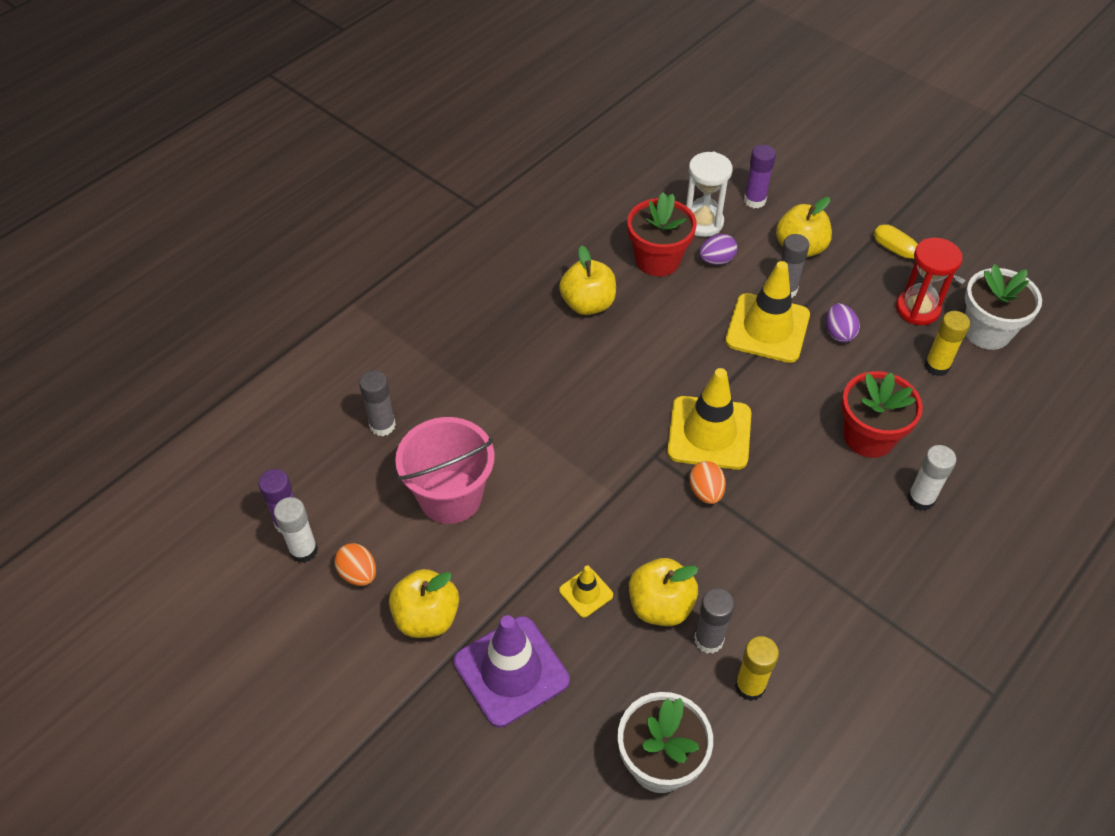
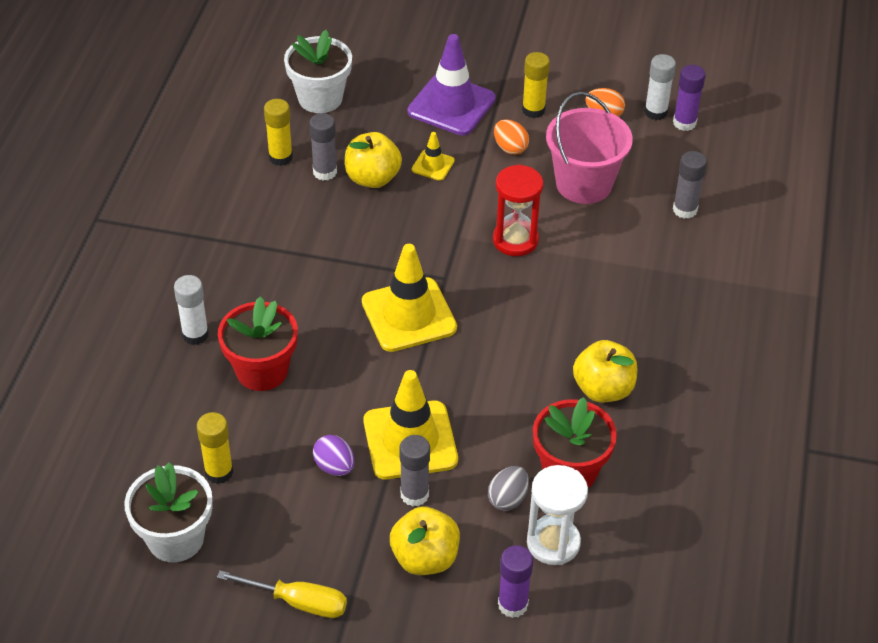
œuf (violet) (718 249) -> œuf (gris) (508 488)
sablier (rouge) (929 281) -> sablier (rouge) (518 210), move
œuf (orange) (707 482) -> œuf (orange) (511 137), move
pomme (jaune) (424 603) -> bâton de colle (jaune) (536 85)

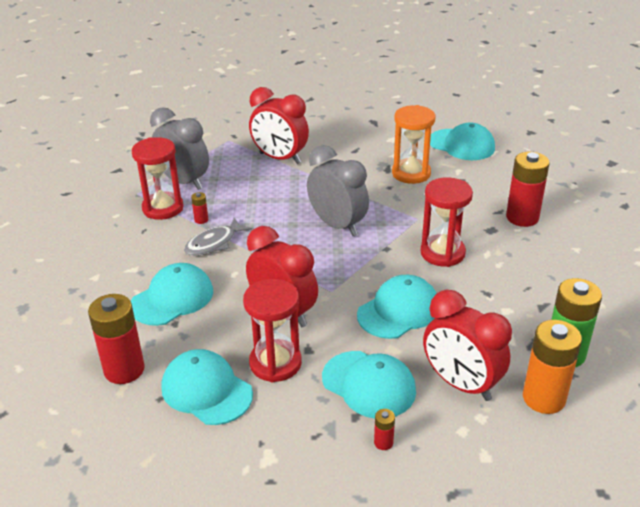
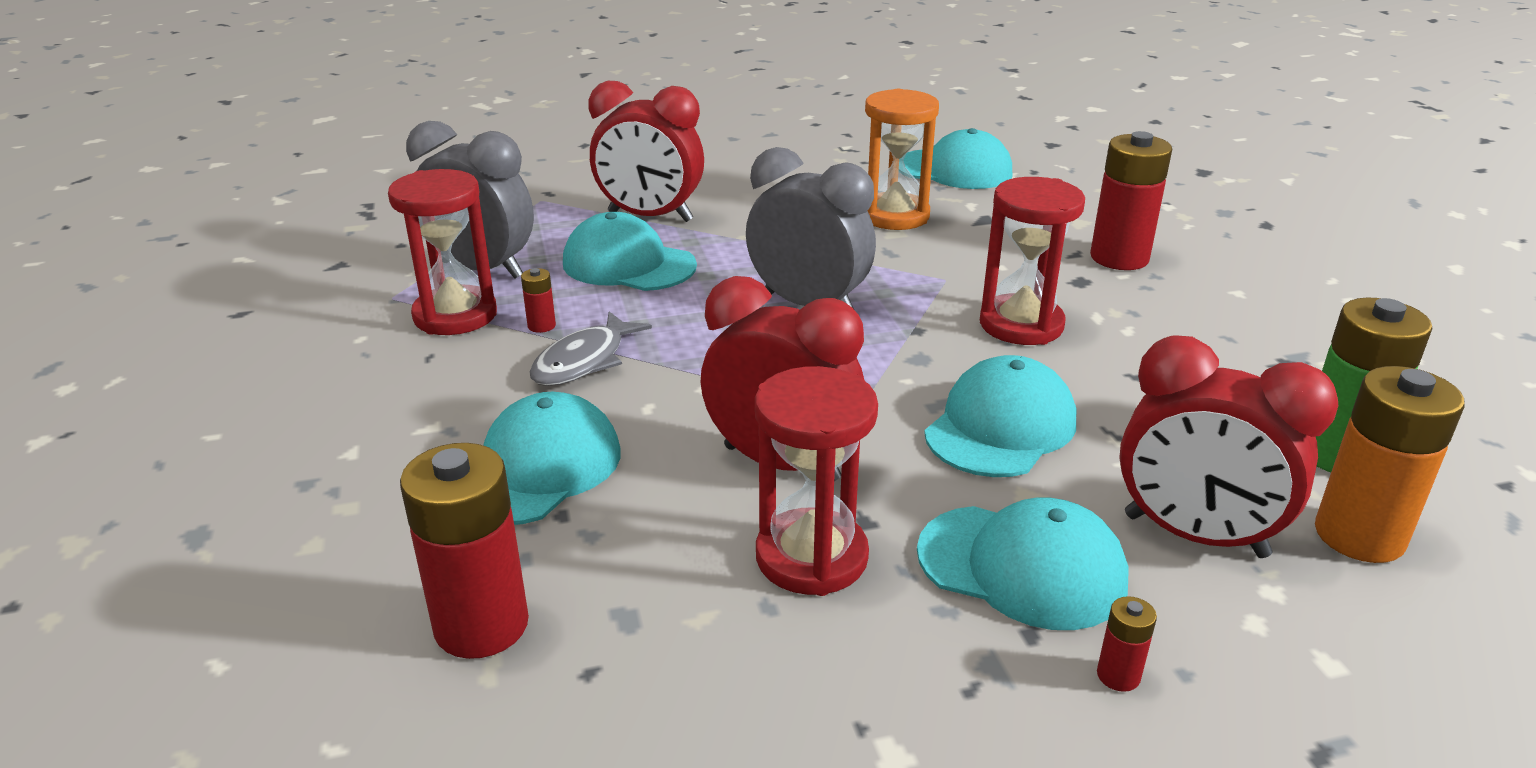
casquette (turquoise) (207 387) -> casquette (turquoise) (630 251), move

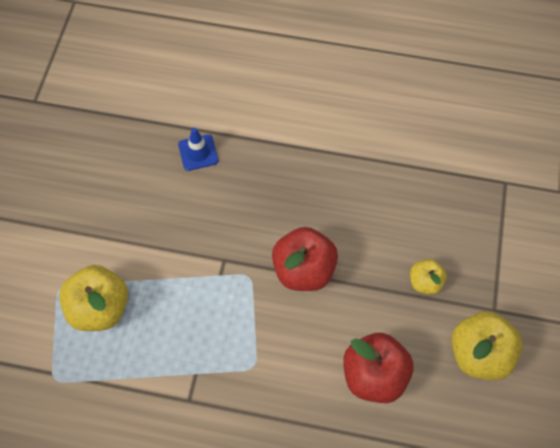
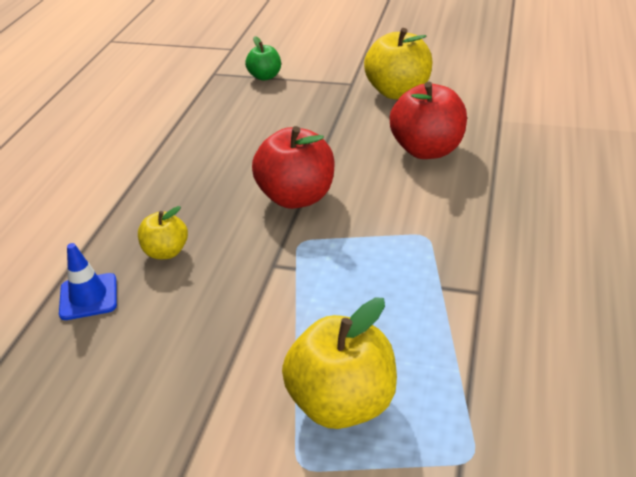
pomme (jaune) (428 277) -> pomme (jaune) (163 232), move
none -> pomme (vert) (263 58)

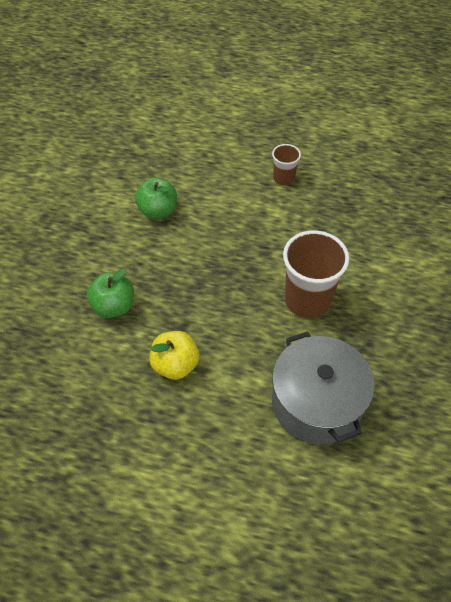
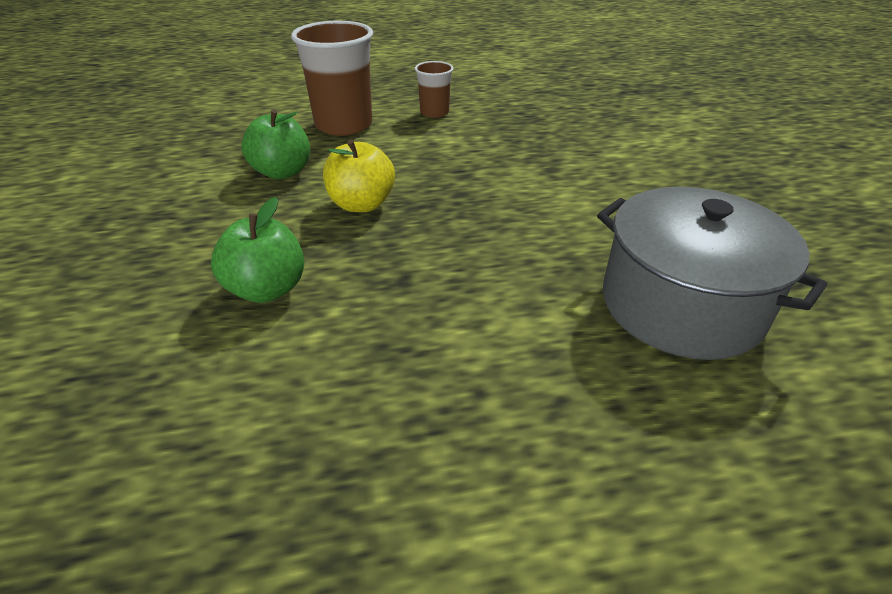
gobelet (marron) (316 274) -> gobelet (marron) (332 78), move
pomme (jaune) (174 355) -> pomme (jaune) (359 176), move

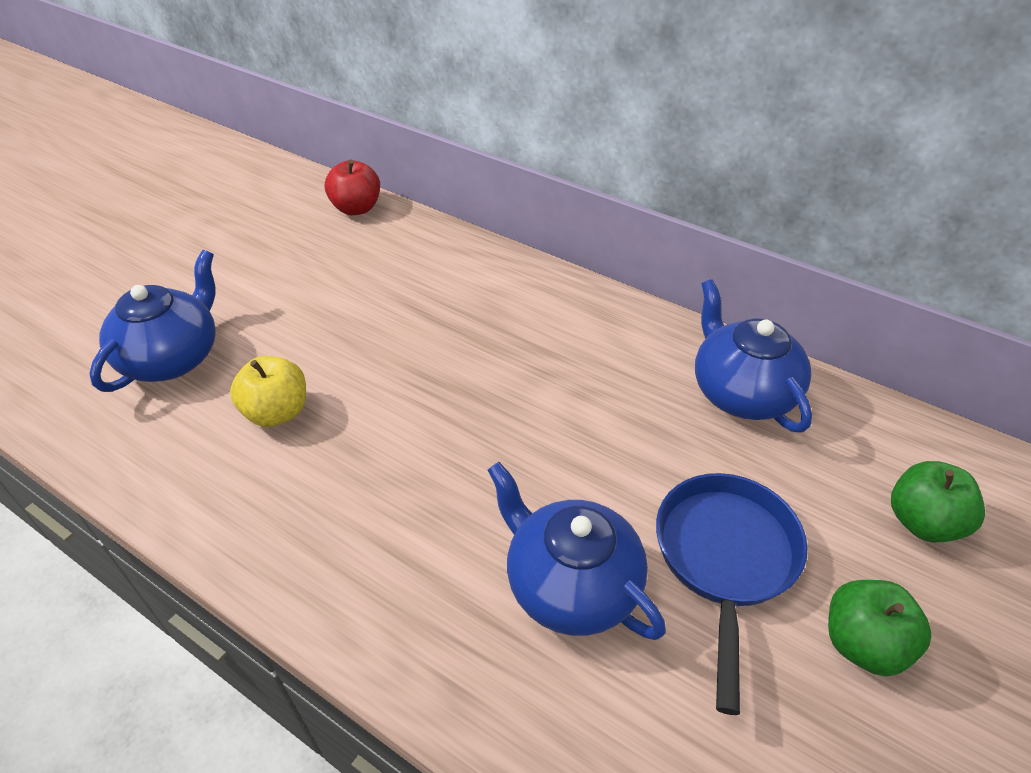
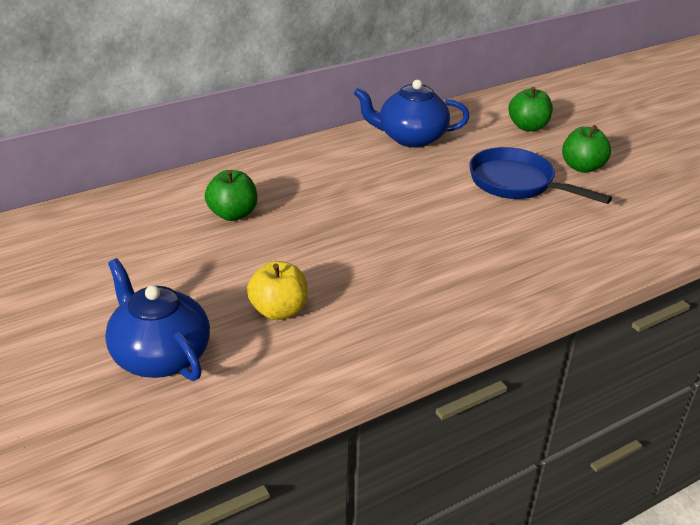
pomme (rouge) (352 187) -> none
théière (bleu) (577 551) -> none
none -> pomme (vert) (231 195)

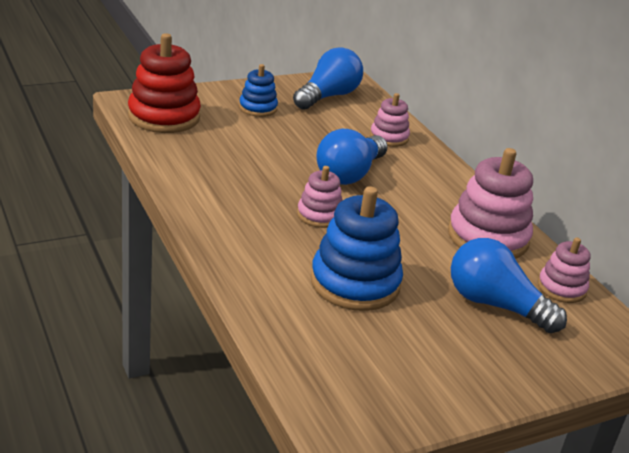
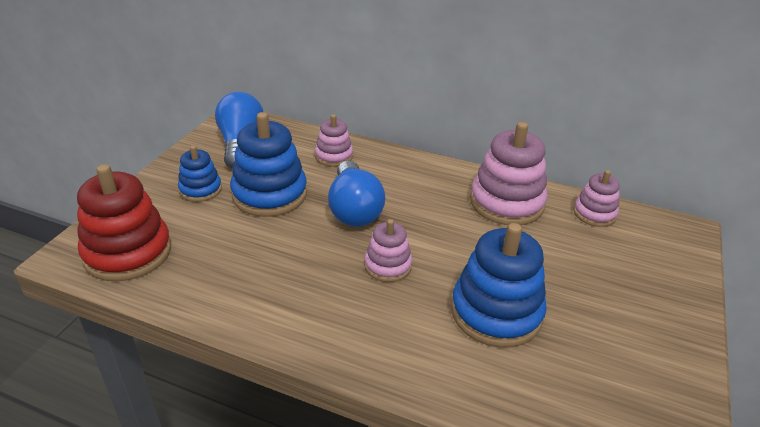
ampoule (bleu) (509 285) -> none
none -> jouet à empiler (bleu) (268 164)

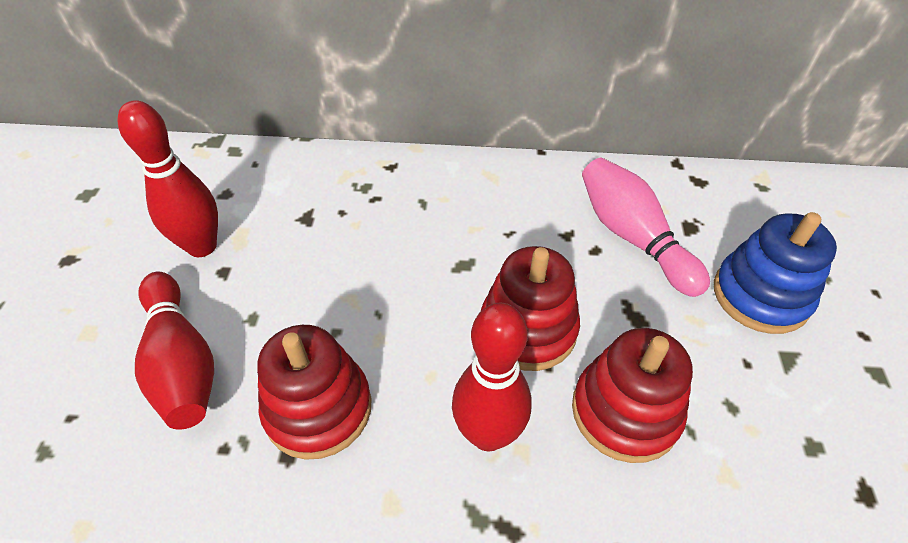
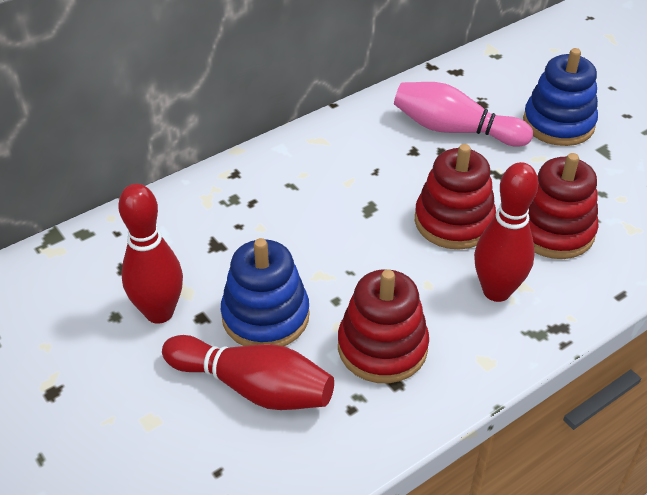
none -> jouet à empiler (bleu) (265 292)

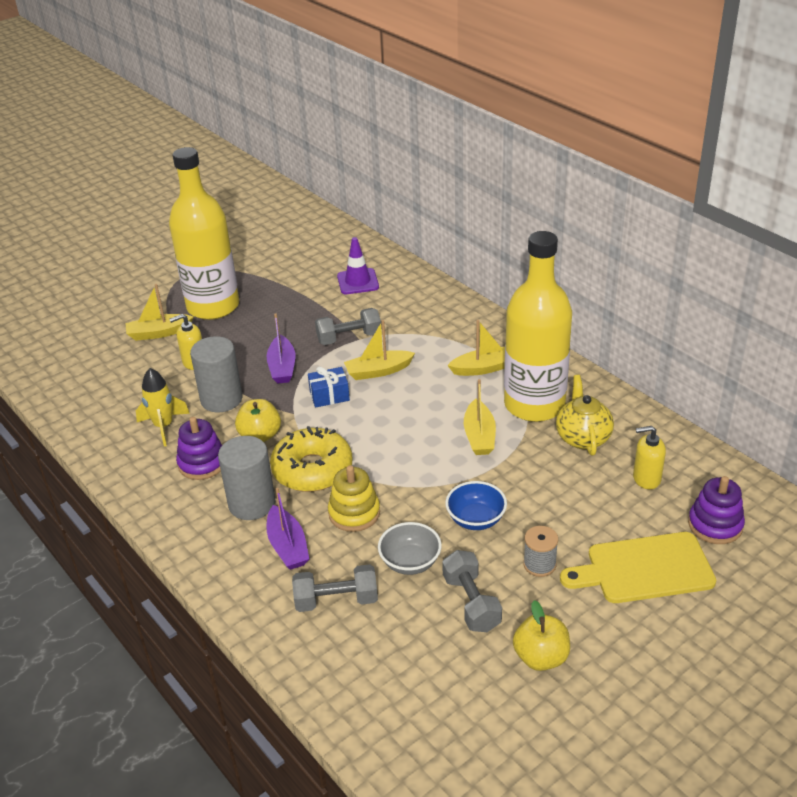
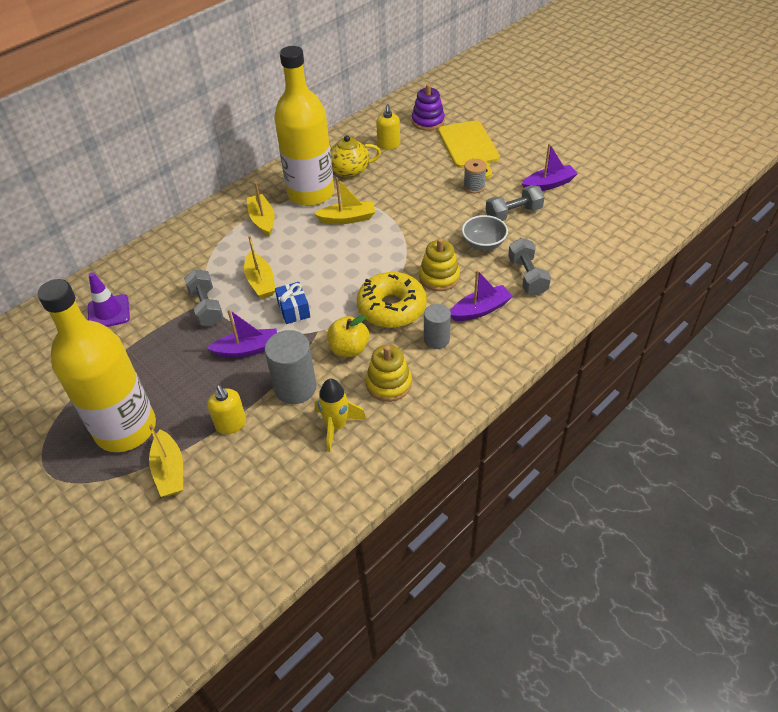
jouet à empiler (violet) (199 448) -> jouet à empiler (jaune) (389 373)
cylindre (gris) (247 478) -> cylindre (gris) (437 326), x0.64
bol (bleu) (476 505) -> none
pomme (jaune) (541 635) -> bateau (violet) (550 167)

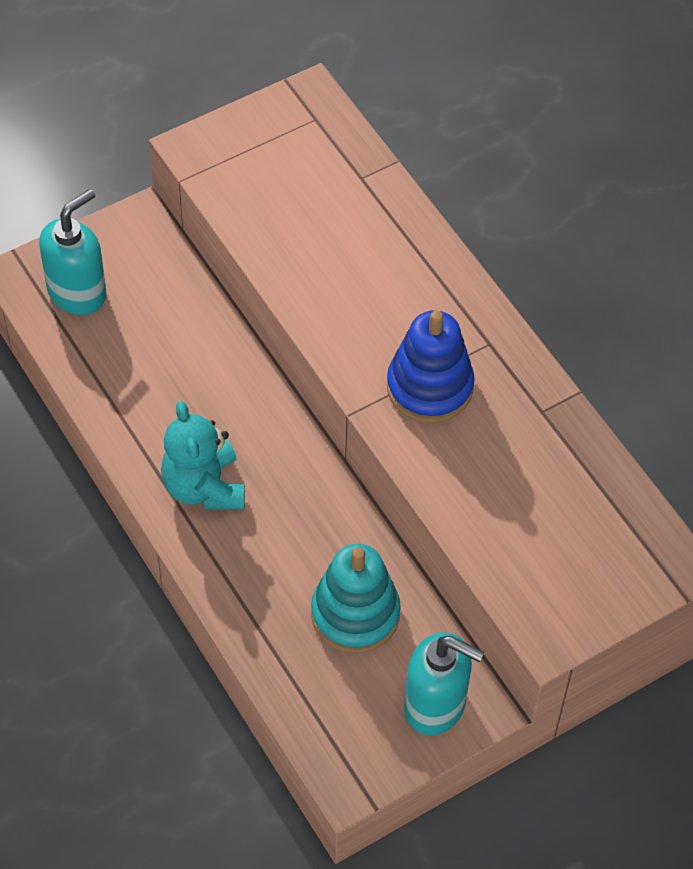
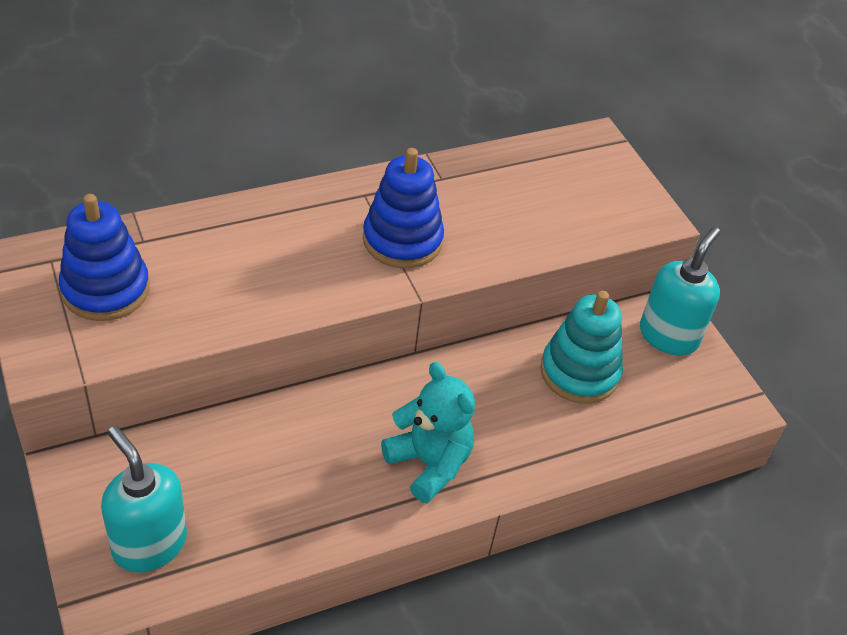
ours en peluche (turquoise) (203 455) -> ours en peluche (turquoise) (428 433), 120 degrees counterclockwise
none -> jouet à empiler (bleu) (104 257)

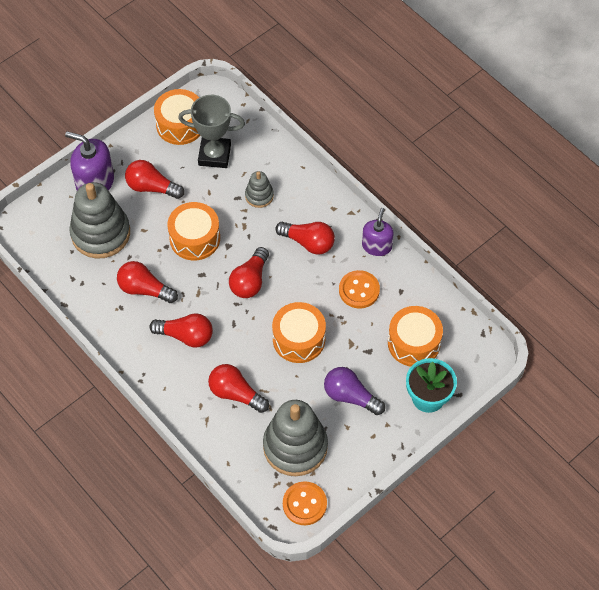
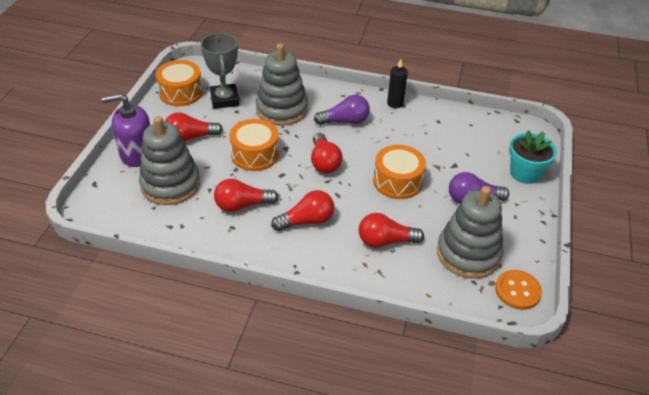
trophée (gris) (211 131) -> trophée (gris) (220 71), 75 degrees counterclockwise
jouet à empiler (gris) (259 189) -> jouet à empiler (gris) (281 84), x2.05
distributeur de savon (violet) (378 232) -> bougie (noir) (397 83)
ampoule (rouge) (305 238) -> ampoule (violet) (342 110)
bouton (orange) (359 289) -> none
tambour (orange) (415 336) -> none

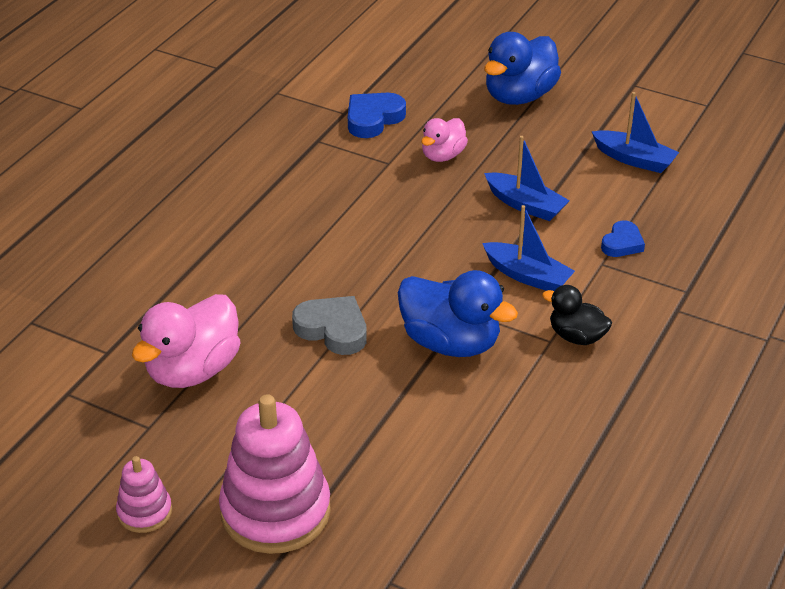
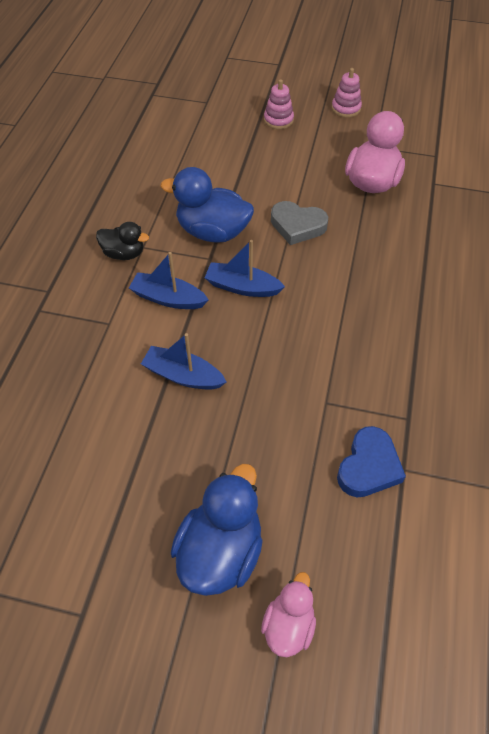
bateau (bleu) (635 132) -> bateau (bleu) (245 268), move
canard (rose) (444 140) -> canard (rose) (288 614), move
cœur (bleu) (623 238) -> none
jouet à empiler (rose) (275 474) -> jouet à empiler (rose) (279 104), x0.50

